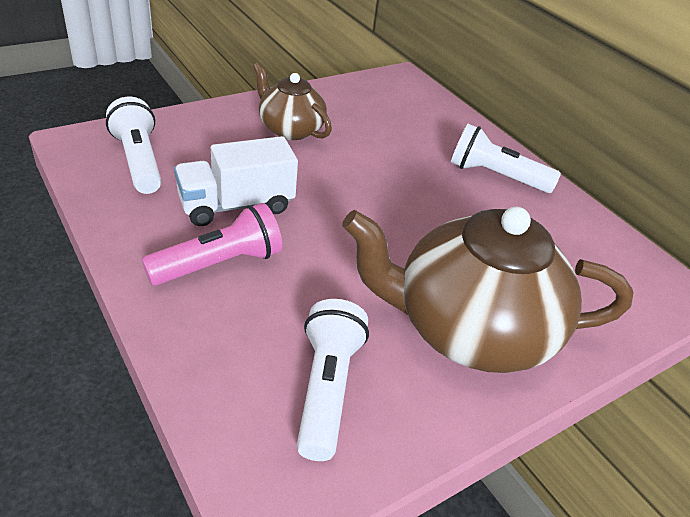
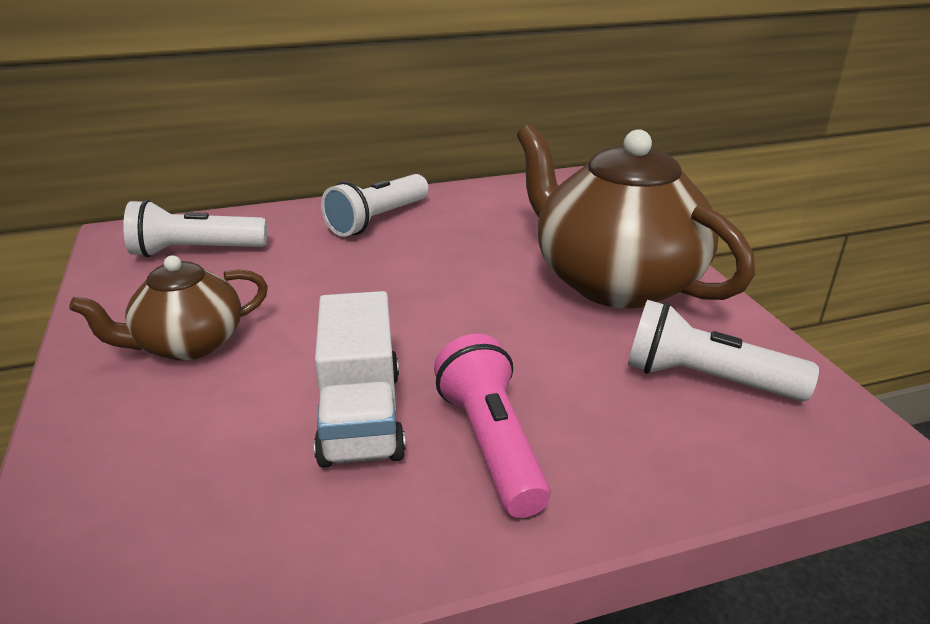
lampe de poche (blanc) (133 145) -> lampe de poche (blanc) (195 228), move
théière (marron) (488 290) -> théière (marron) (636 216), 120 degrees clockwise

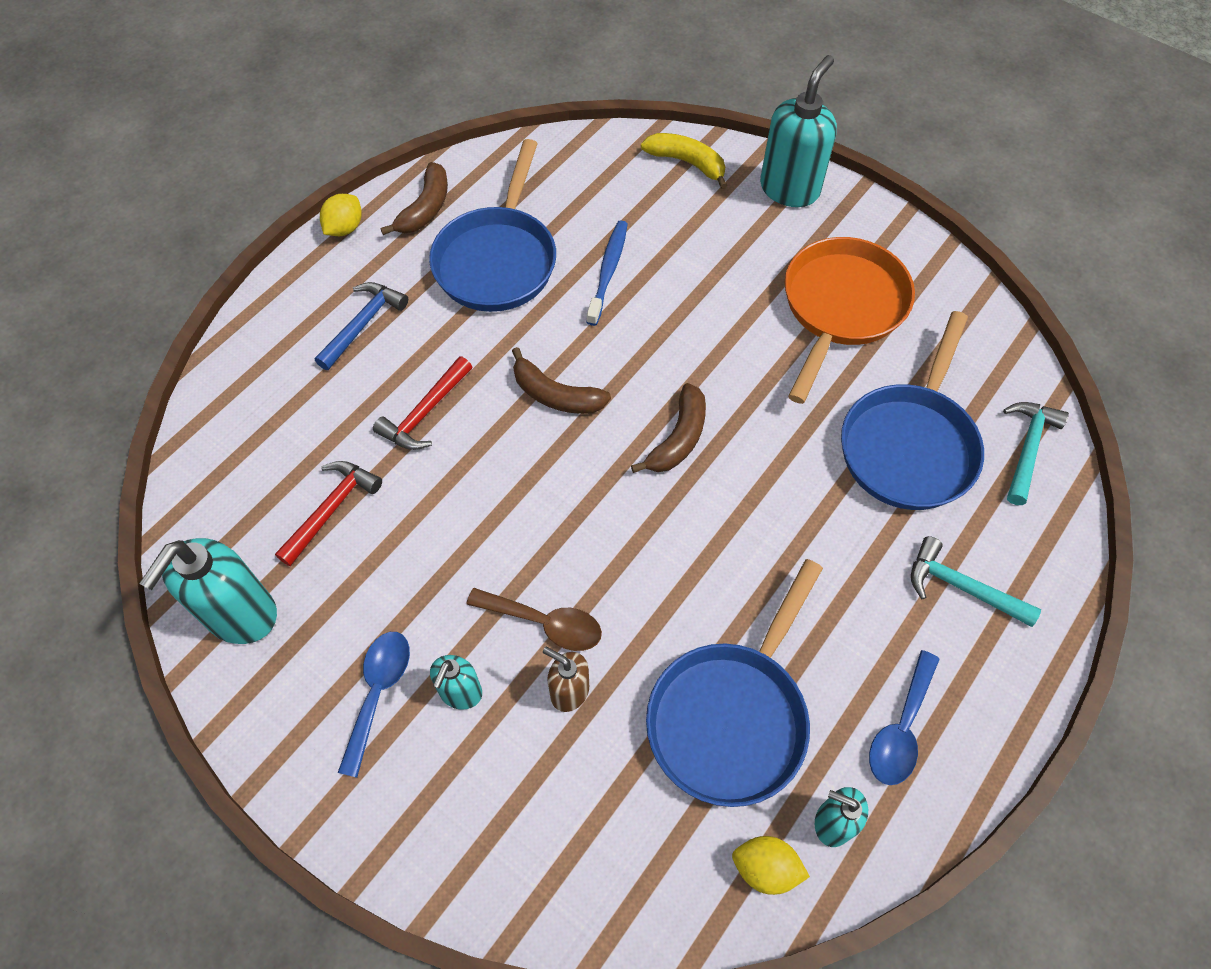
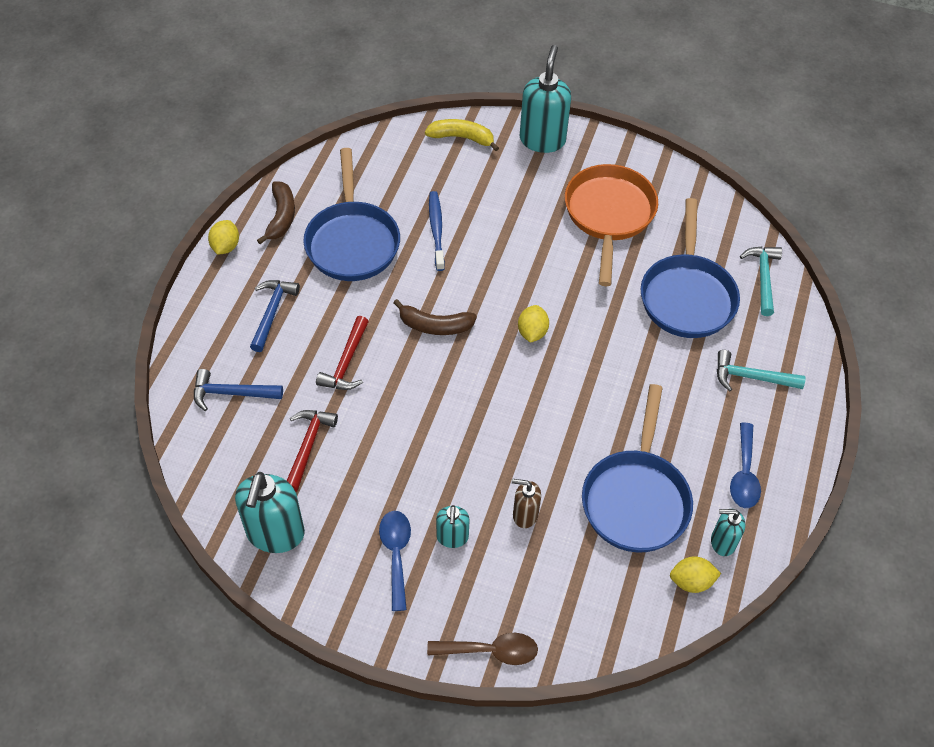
banane (marron) (668 428) -> citron (jaune) (533 324)
cuillère (marron) (534 619) -> cuillère (marron) (482 649), move
none -> marteau (bleu) (238 390)

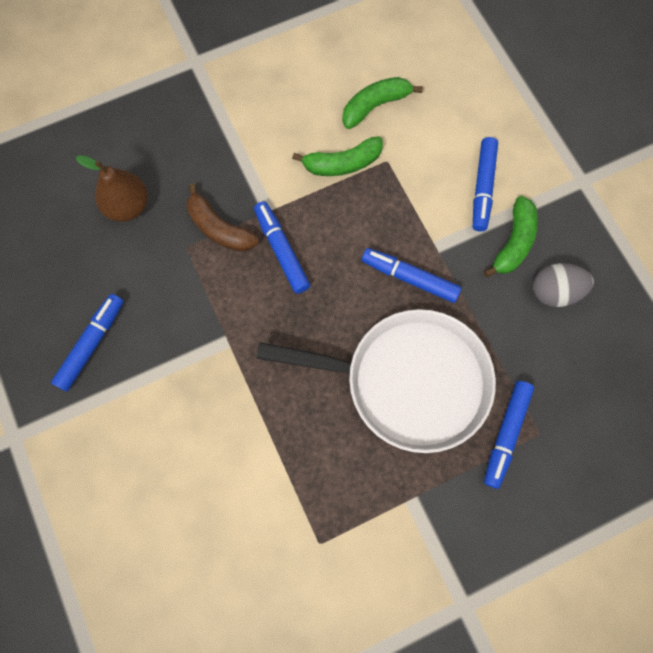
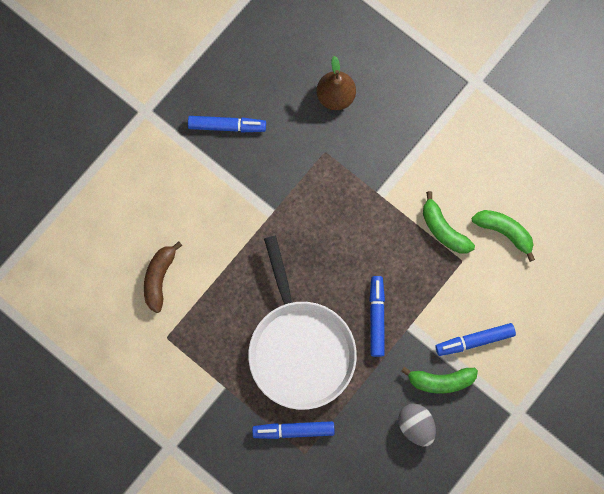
banane (marron) (223 217) -> banane (marron) (163 277), move
feutre (bleu) (282 247) -> none

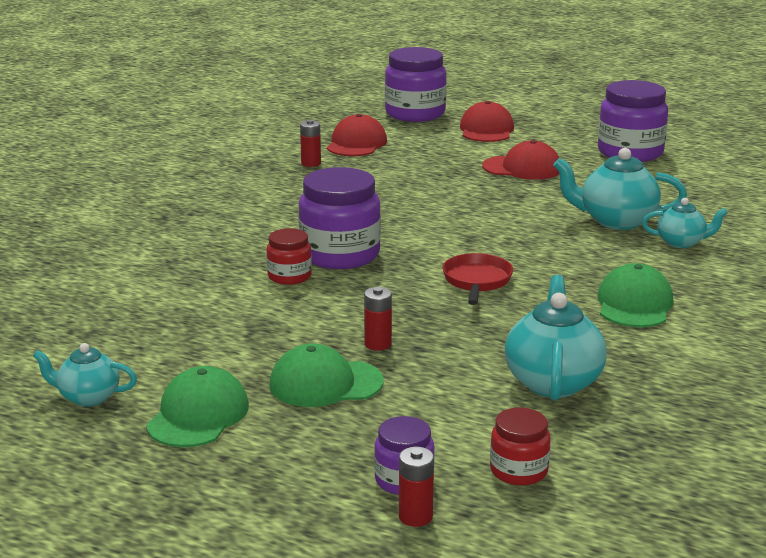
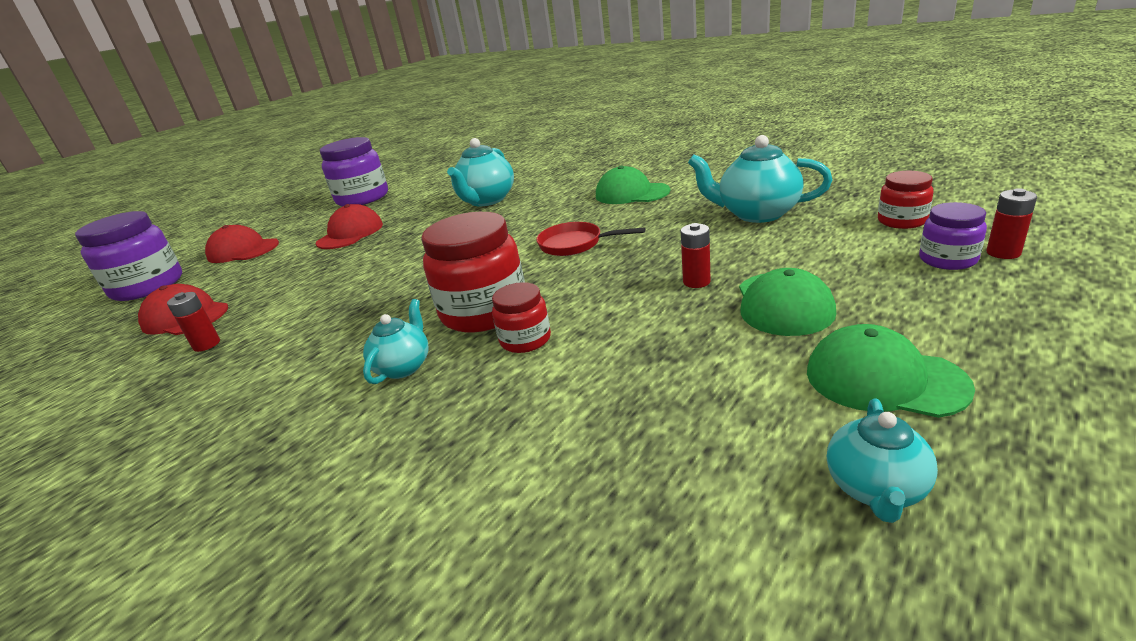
bocal (violet) (340 218) -> bocal (rouge) (473 272)
théière (turquoise) (685 223) -> théière (turquoise) (396 341), move

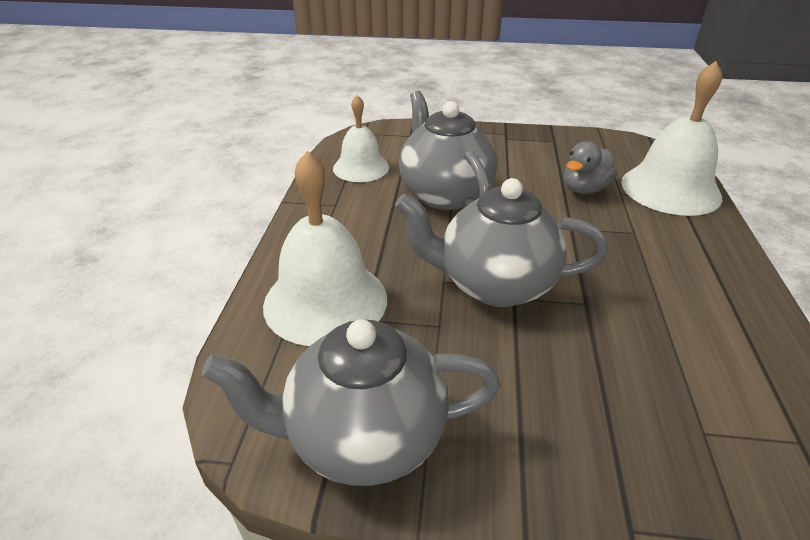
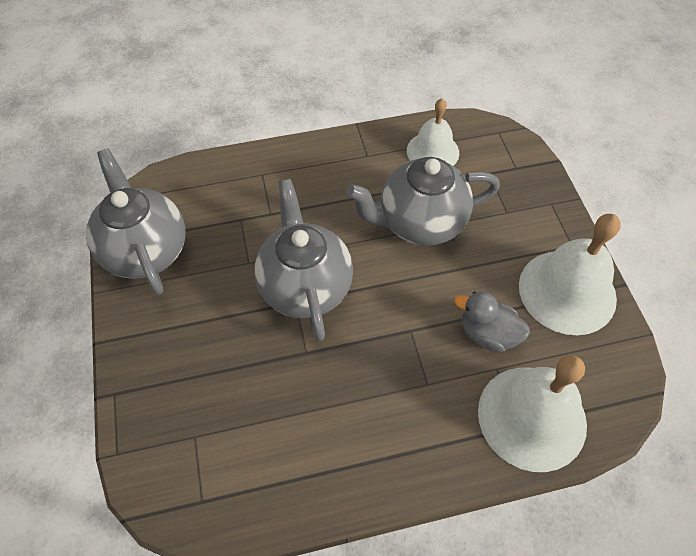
théière (gris) (448 150) -> théière (gris) (423 201), 150 degrees counterclockwise
cloche (blanc) (325 248) -> cloche (blanc) (570 274), move

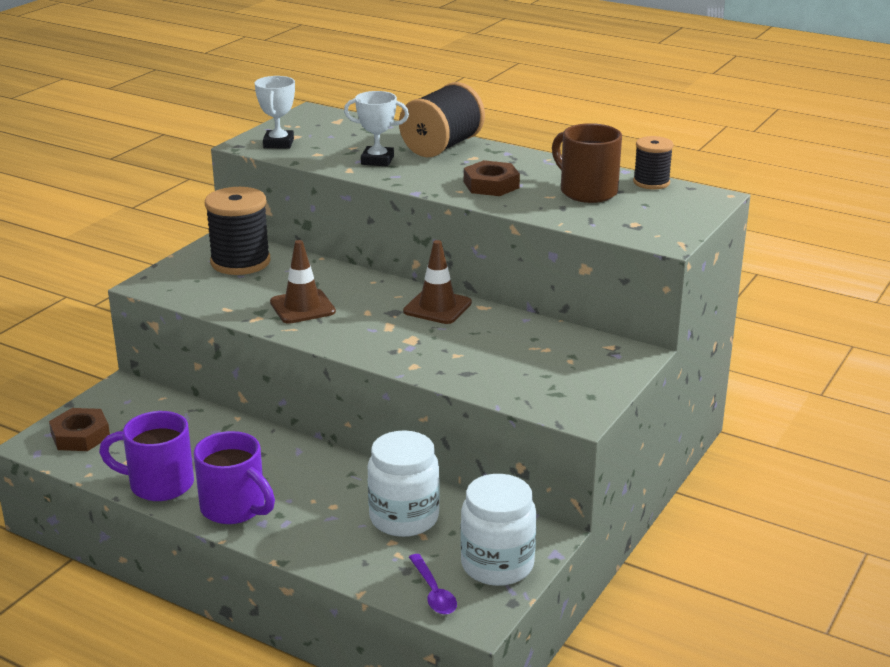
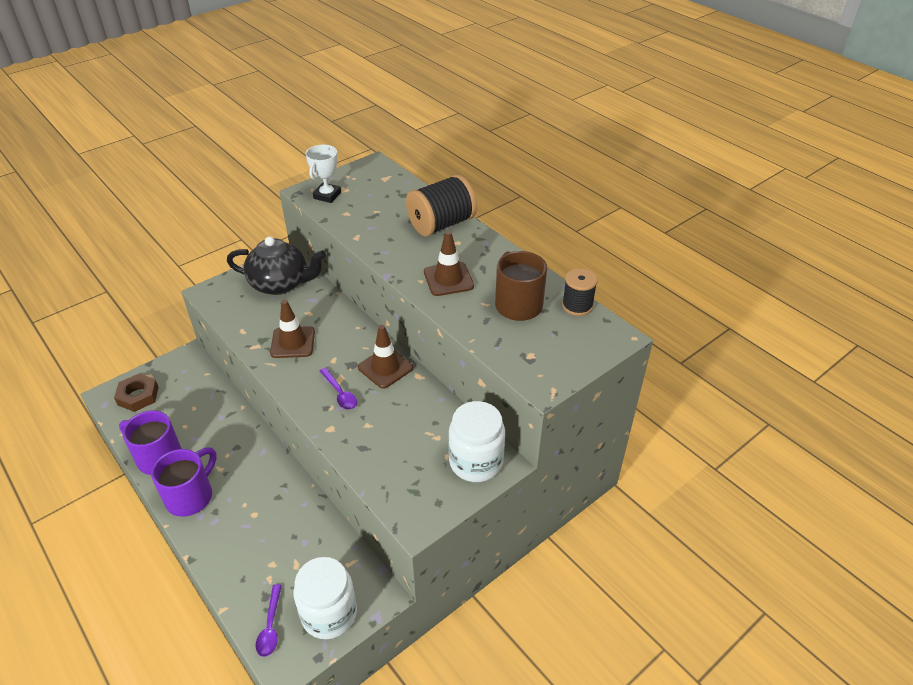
trophée (blanc) (376 129) -> none
écrou (marron) (492 178) -> cône de chantier (marron) (449 263)
bobine (noir) (237 231) -> théière (noir) (276 266)
bocal (blanc) (404 483) -> bocal (blanc) (476 441), move
tasse (violet) (234 477) -> tasse (violet) (184 482), 120 degrees counterclockwise
none -> cuillère (violet) (338 389)

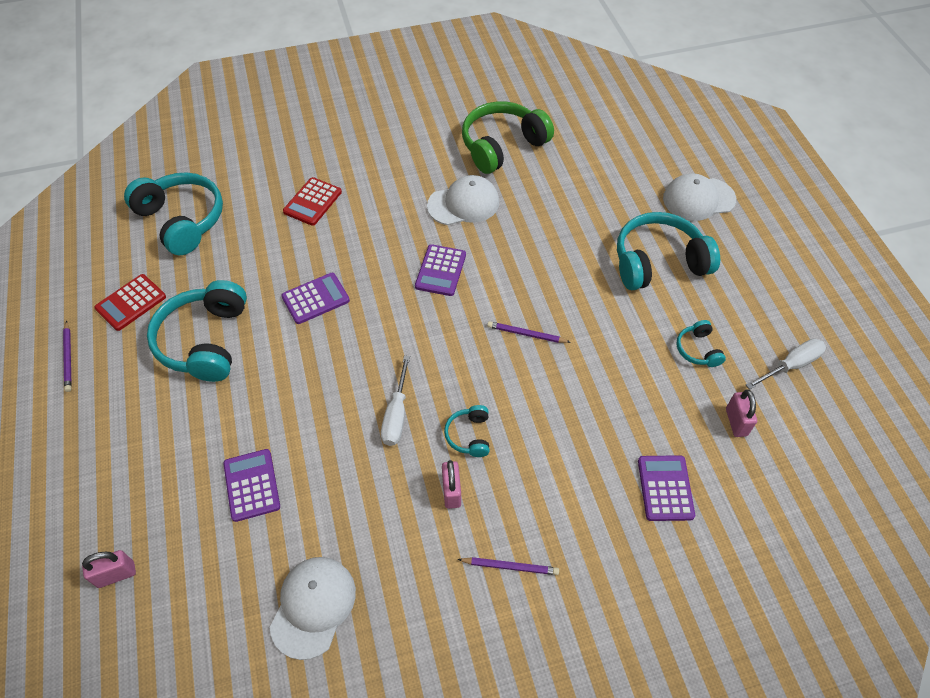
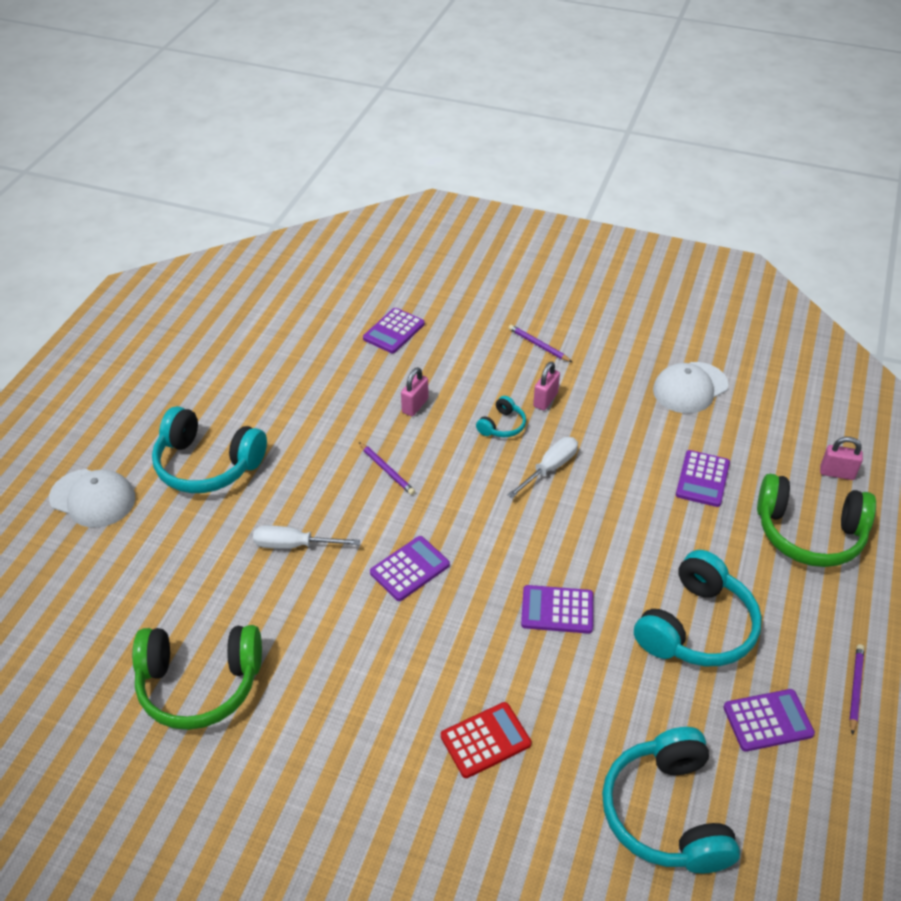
casquette (blanc) (463 200) -> none
calculatrice (rouge) (130 302) -> calculatrice (violet) (769 720)
casque audio (turquoise) (701 343) -> none
tournevis (blanc) (786 364) -> tournevis (blanc) (306 537), move
cadenas (rose) (741 413) -> cadenas (rose) (415 391), move
none -> casque audio (vert) (816 520)

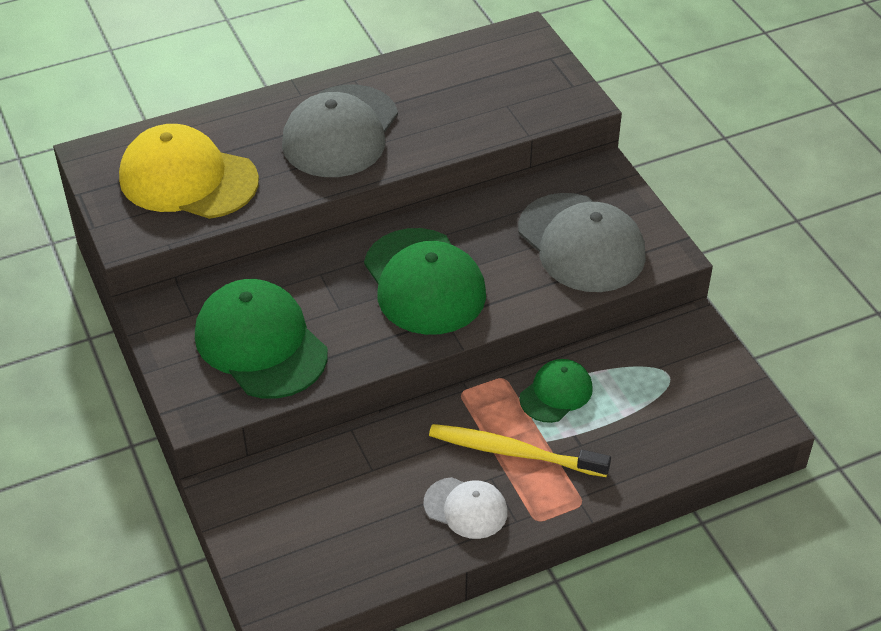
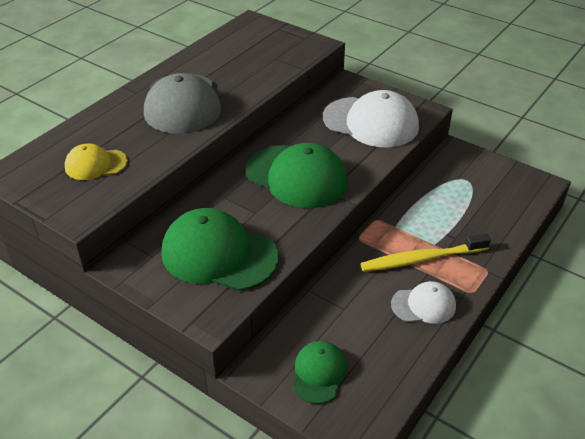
casquette (jaune) (189 171) -> casquette (jaune) (96 162), x0.54
casquette (gris) (582 242) -> casquette (blanc) (371 118)
casquette (vert) (556 391) -> casquette (vert) (319 372), move

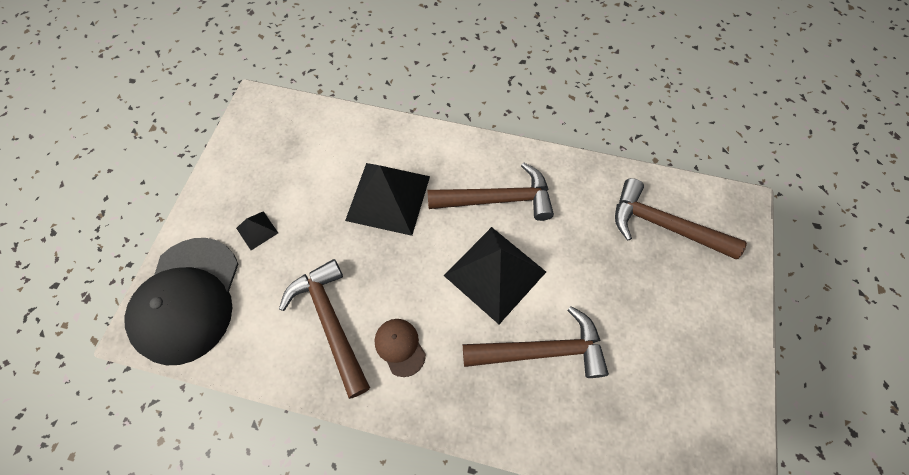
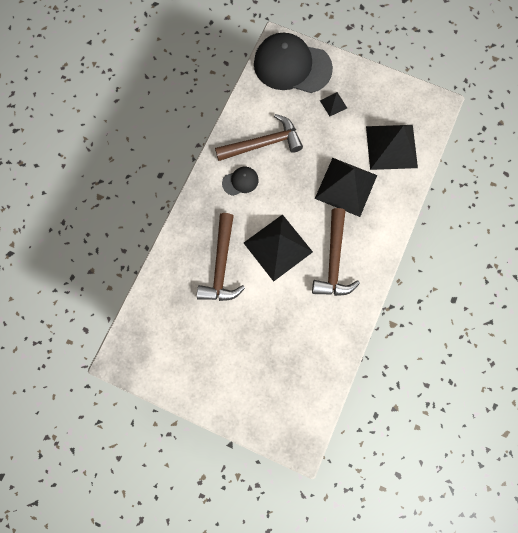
marteau (marron) (681 218) -> none
casquette (marron) (400 348) -> casquette (noir) (240 181)
none -> pyramide (noir) (392 147)

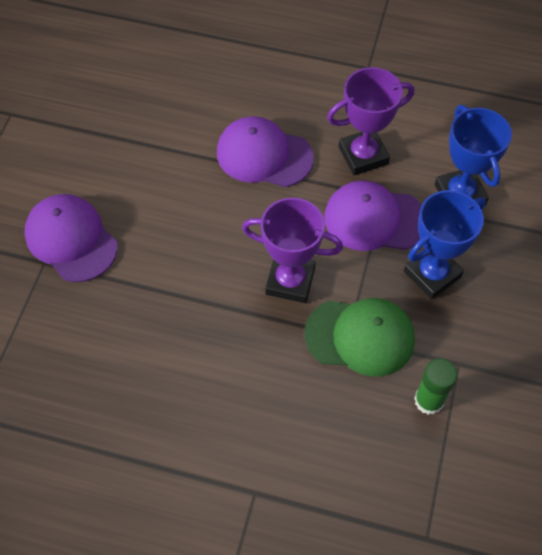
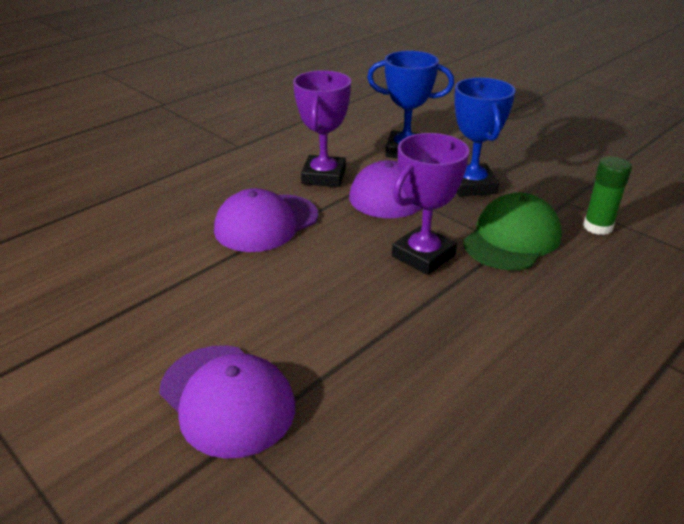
casquette (violet) (71 238) -> casquette (violet) (227 402), 120 degrees counterclockwise

